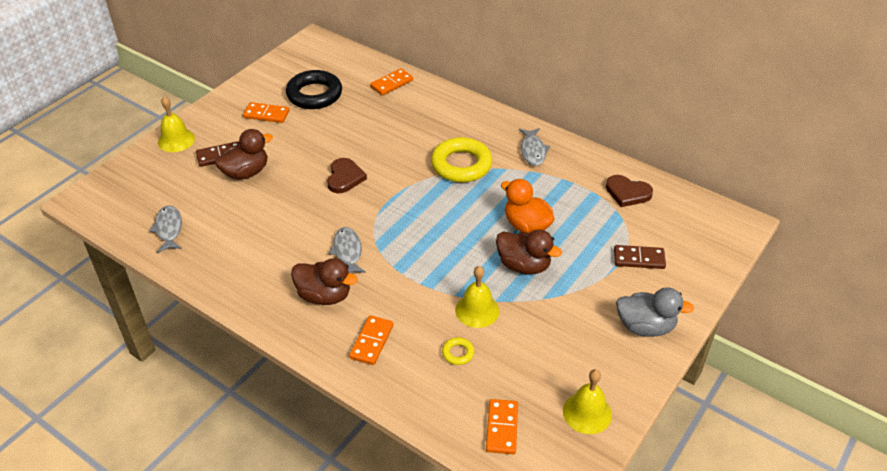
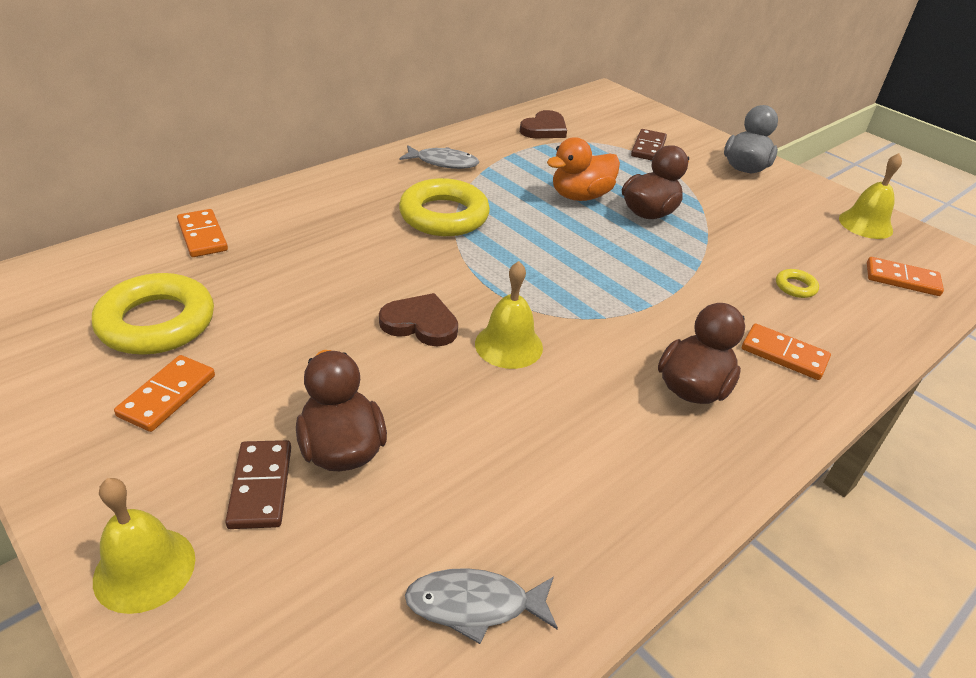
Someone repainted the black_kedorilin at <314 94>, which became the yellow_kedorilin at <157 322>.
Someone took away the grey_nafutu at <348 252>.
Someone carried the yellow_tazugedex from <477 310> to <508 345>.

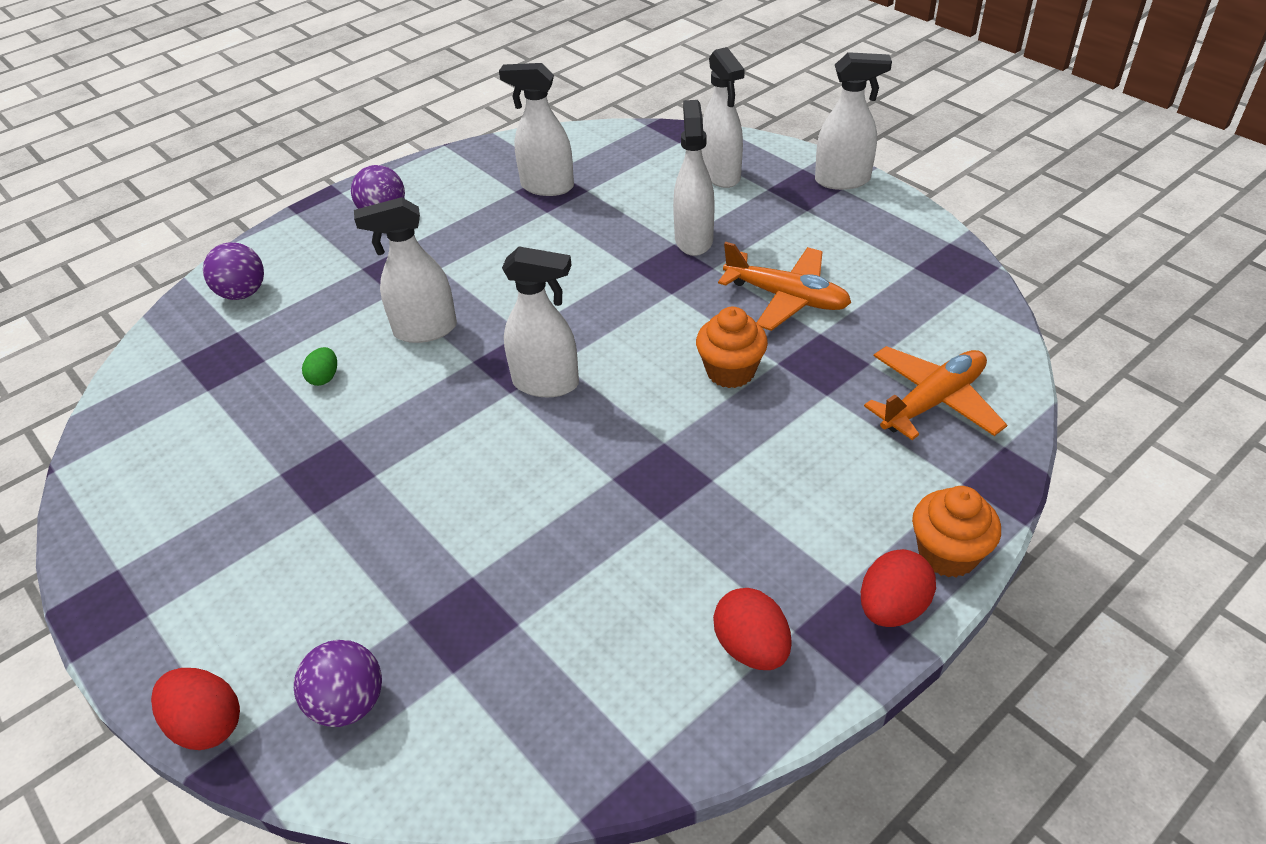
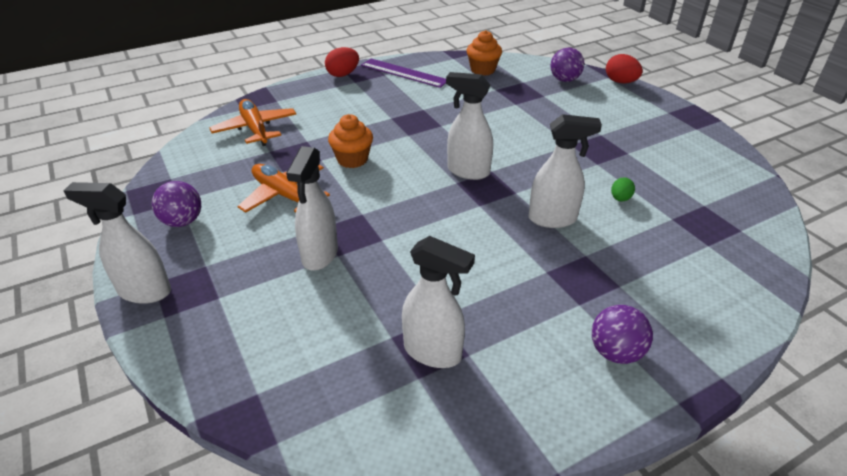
Someone took away the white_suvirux at <721 175>.
Someone carried the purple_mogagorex from <243 293> to <182 221>.
Someone rotated the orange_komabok at <933 402> by 90 degrees clockwise.
Someone carried the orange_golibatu from <947 554> to <483 70>.
Someone swapped the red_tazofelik at <751 647> for the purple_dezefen at <404 73>.

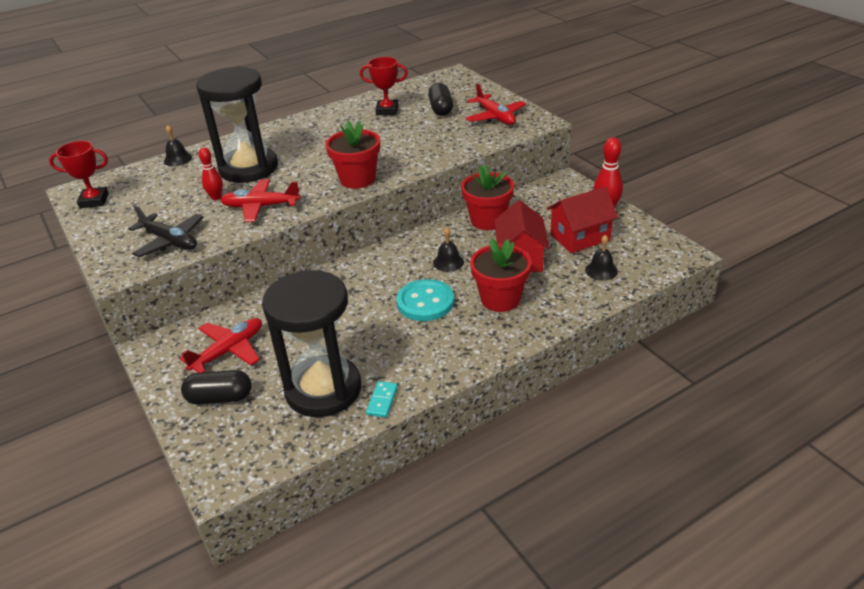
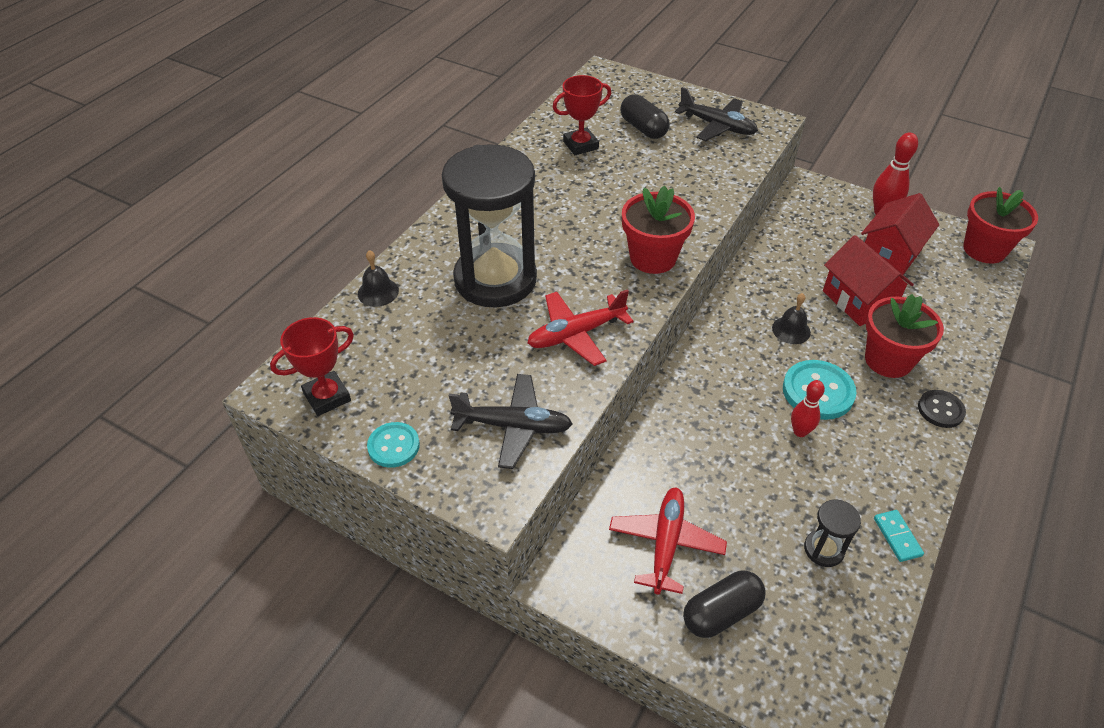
Someone repainted the red_komabok at <495 117>, which became the black_komabok at <717 126>.
Someone carried the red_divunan from <216 197> to <800 431>.
Someone carried the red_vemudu from <487 220> to <984 249>.
Someone took away the black_tazugedex at <601 270>.
Someone scaled the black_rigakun at <323 389> by 0.41.
Someone put down the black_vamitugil at <940 410>.
Someone put down the turquoise_vamitugil at <393 446>.

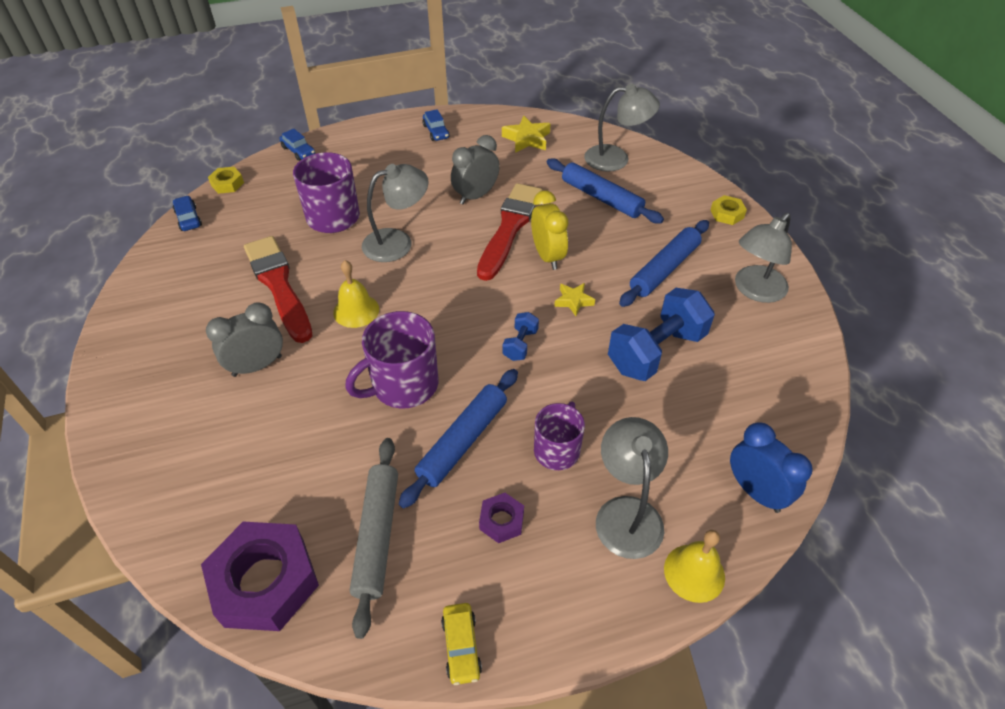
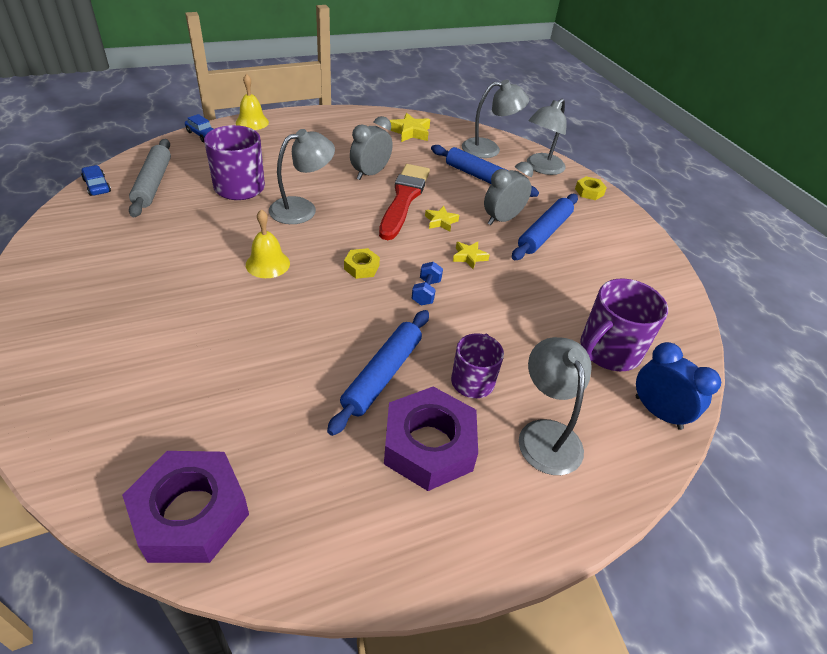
Someone took away the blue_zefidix at <436 132>.
Someone carried the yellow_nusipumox from <227 184> to <361 267>.
Someone swapped the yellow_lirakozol at <547 256> for the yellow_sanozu at <441 221>.
Someone carried the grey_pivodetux from <754 290> to <541 168>.
Someone took away the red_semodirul at <278 285>.
Someone took away the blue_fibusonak at <656 351>.
Someone carried the grey_lirakozol from <257 366> to <502 219>.
Someone carried the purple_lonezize from <403 385> to <608 351>.
Someone carried the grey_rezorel from <377 536> to <153 183>.
Someone scaled the purple_nusipumox at <501 521> by 2.14.
Someone carried the yellow_tazugedex from <694 572> to <252 122>.
Someone took away the yellow_zefidix at <461 646>.

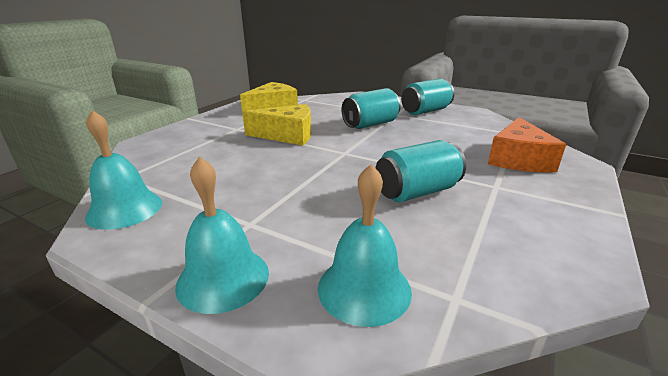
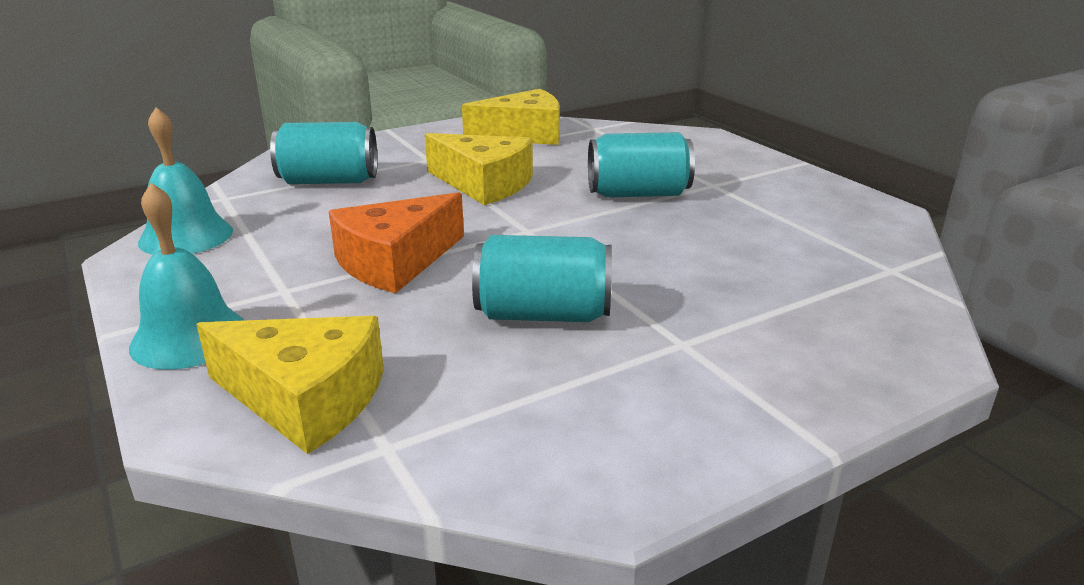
Someone carried the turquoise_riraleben from <425 111> to <329 181>.
Someone carried the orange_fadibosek from <518 159> to <395 262>.
Someone swapped the turquoise_tazugedex at <364 288> for the yellow_fadibosek at <305 399>.

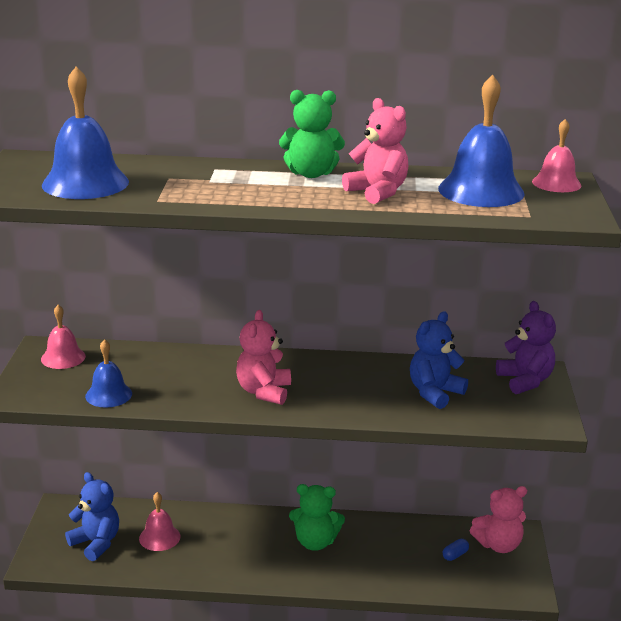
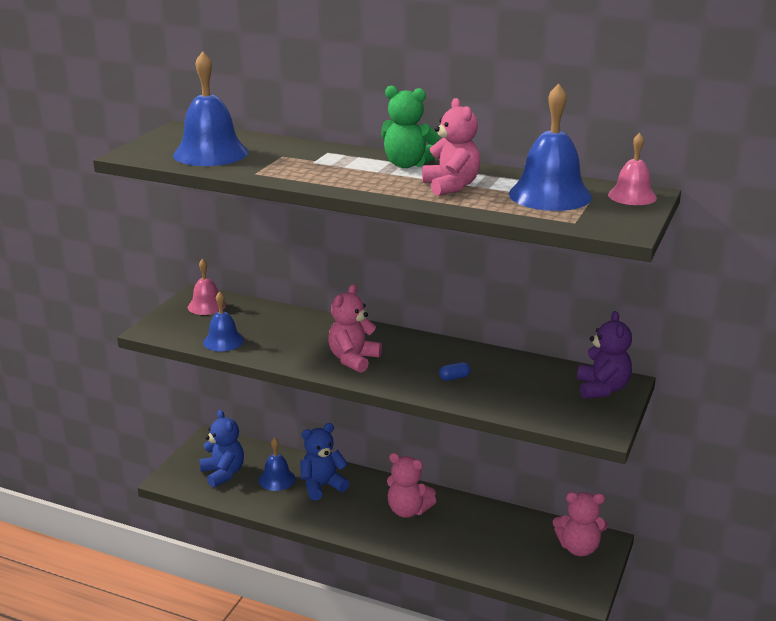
Someone carried the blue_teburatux from <434 393> to <322 486>.
Someone repainted the green_teburatux at <315 542>, which became the pink_teburatux at <408 510>.
Someone repainted the pink_tazugedex at <159 537>, which became the blue_tazugedex at <277 479>.
Someone carried the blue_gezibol from <455 555> to <454 378>.

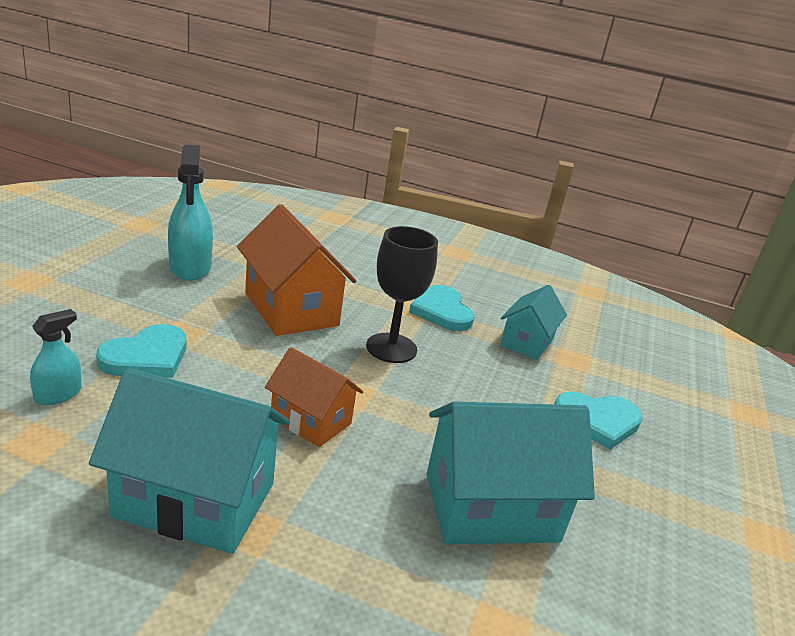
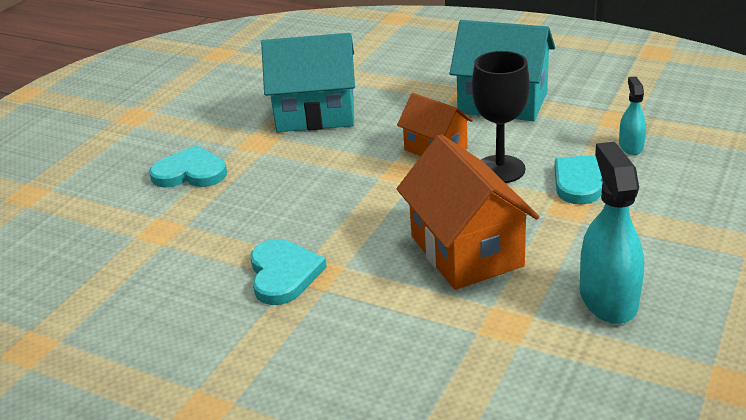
Someone carried the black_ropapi from <391 348> to <500 169>.
Someone took away the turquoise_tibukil at <527 342>.
Someone rotated the turquoise_suvirux at <58 394> by 135 degrees clockwise.

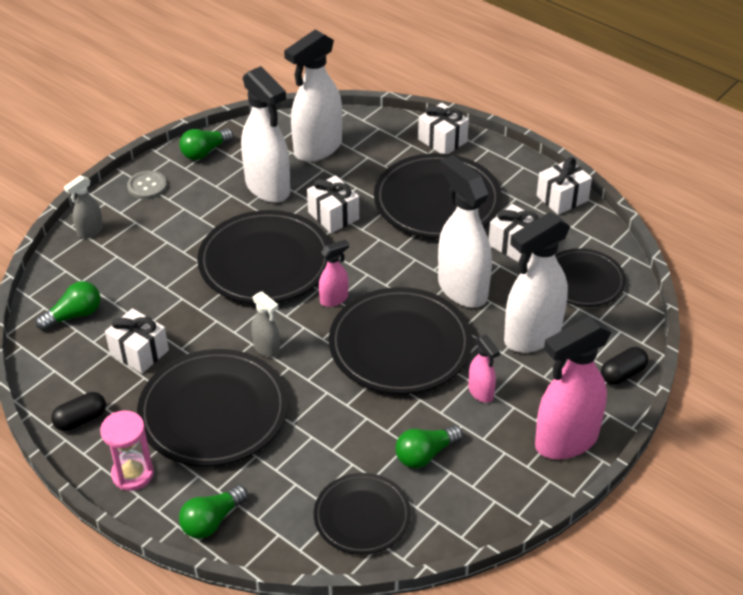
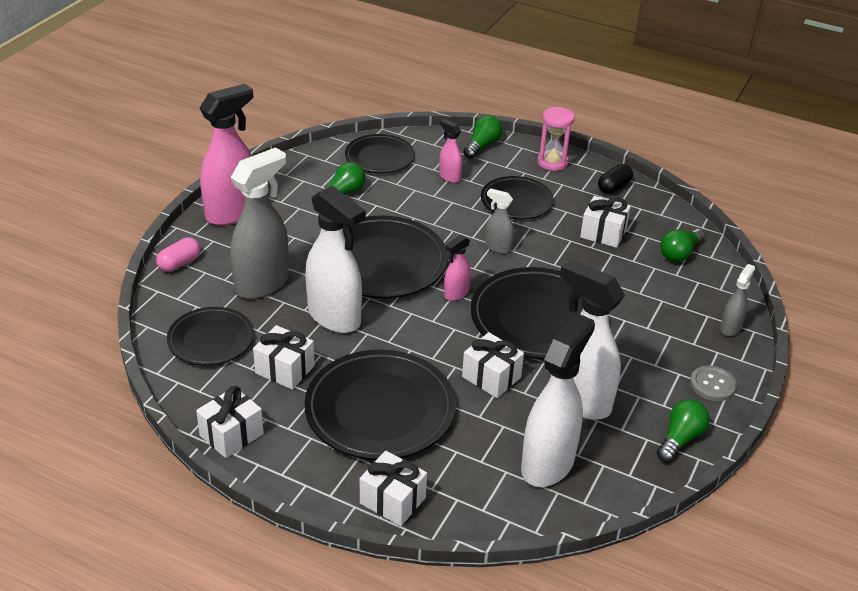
Someone repainted the white_suvirux at <531 336>, which became the grey_suvirux at <262 284>.
Someone carried the pink_suvirux from <481 392> to <449 177>.
Someone repainted the black_gezibol at <622 374>, which became the pink_gezibol at <179 263>.
Someone scaled the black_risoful at <214 412> by 0.60.

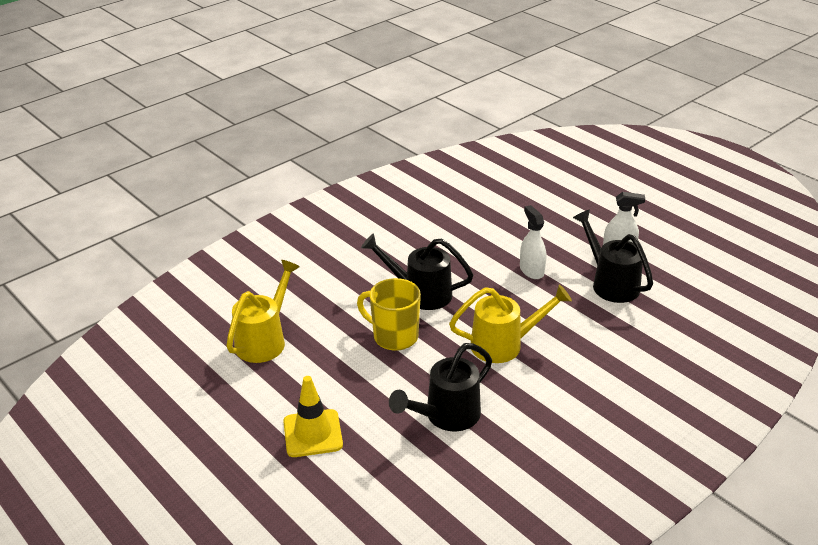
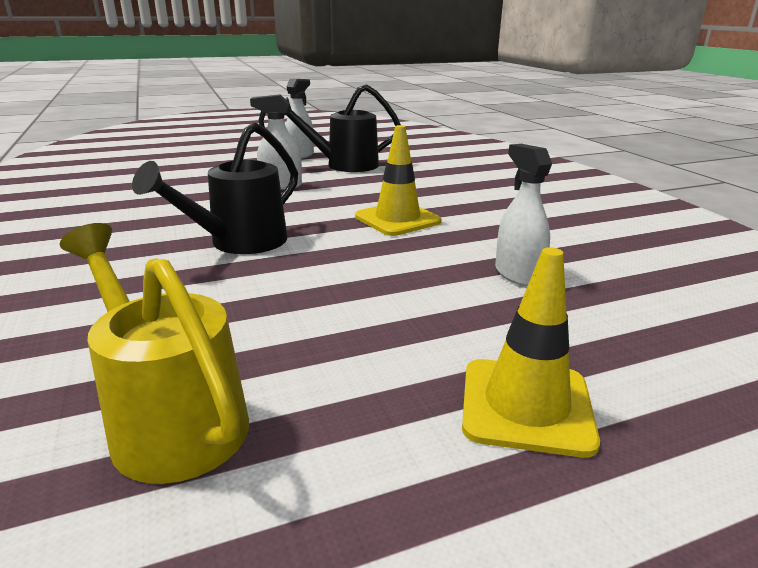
Someone took away the yellow_lonezize at <394 336>.
Someone swapped the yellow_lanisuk at <504 345> for the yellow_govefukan at <397 219>.
Someone swapped the black_lanisuk at <446 416> for the white_suvirux at <517 274>.

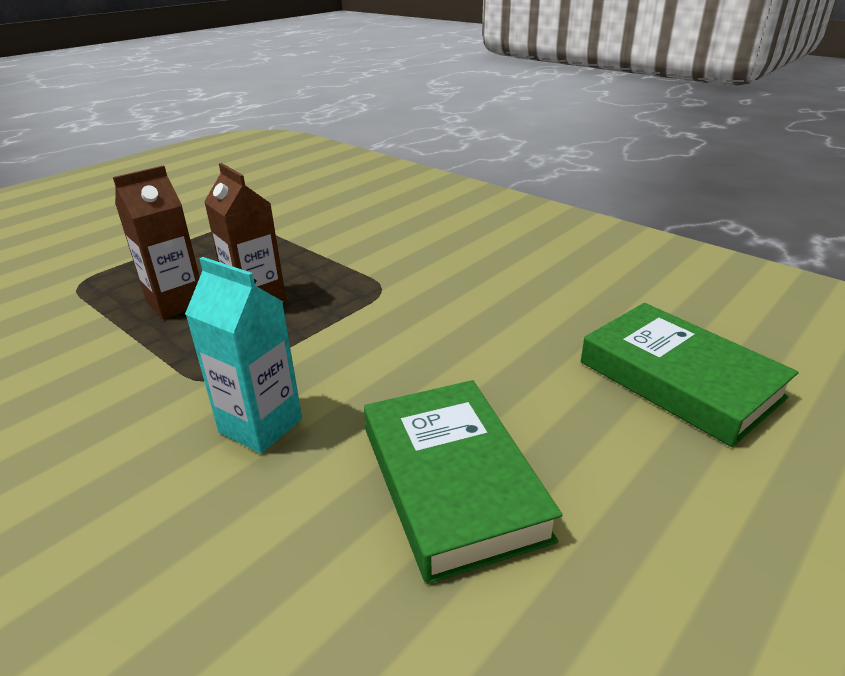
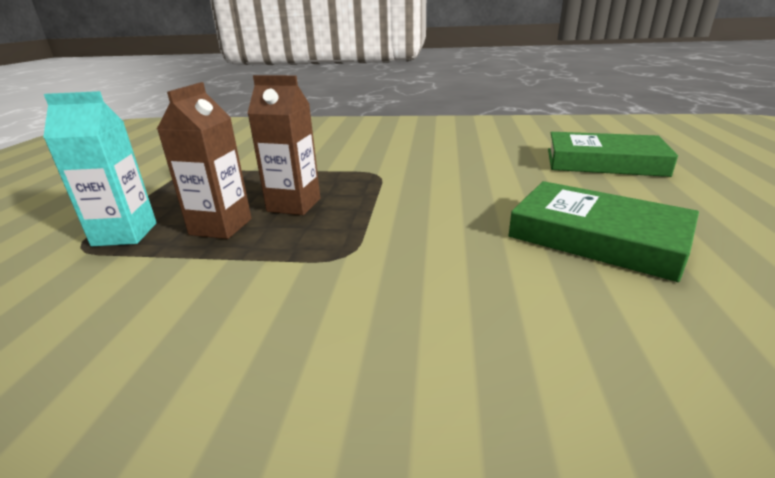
Someone carried the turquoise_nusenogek from <260 425> to <125 234>.

